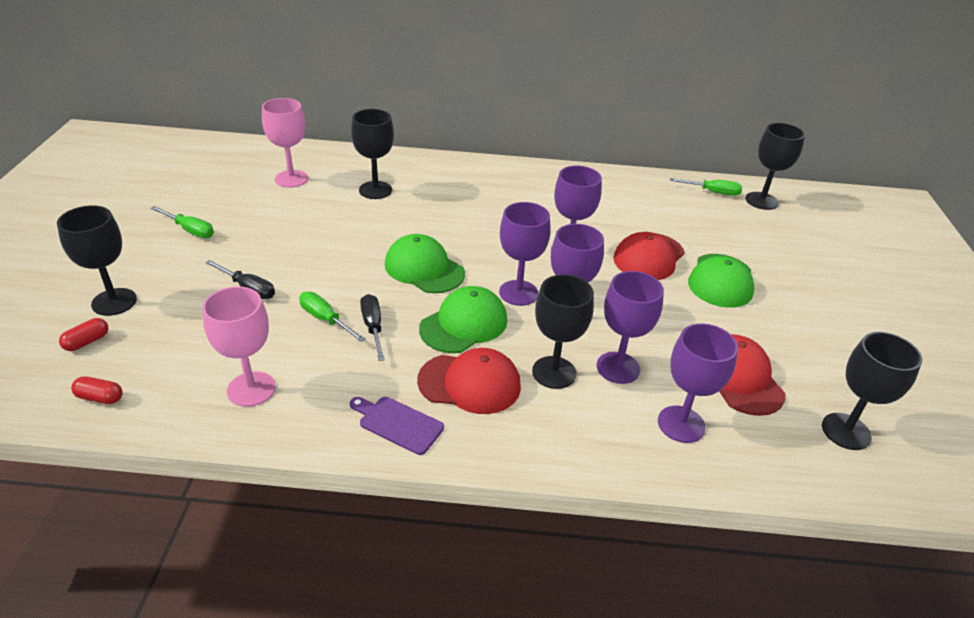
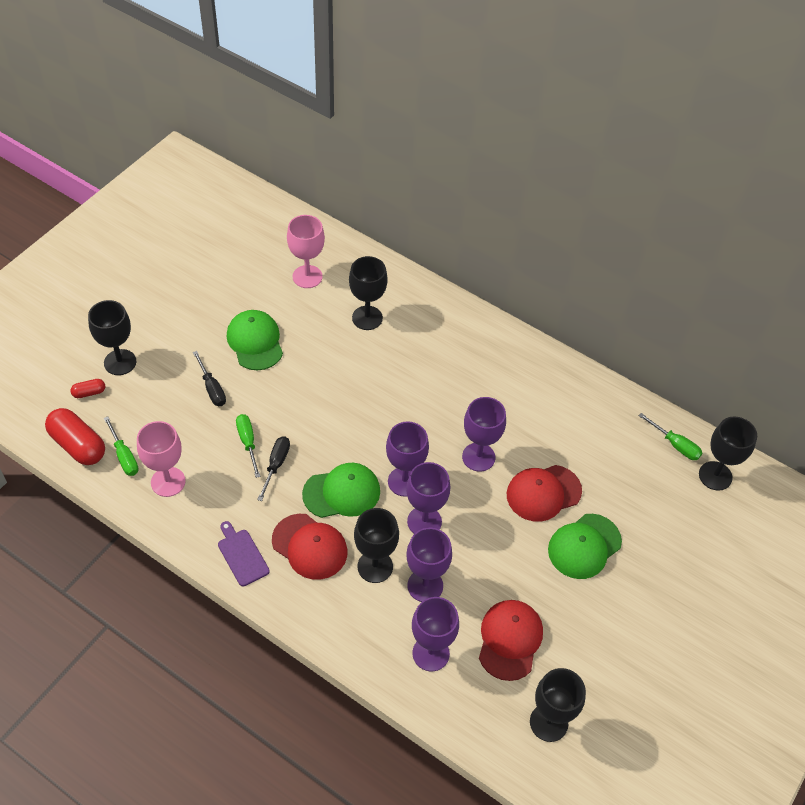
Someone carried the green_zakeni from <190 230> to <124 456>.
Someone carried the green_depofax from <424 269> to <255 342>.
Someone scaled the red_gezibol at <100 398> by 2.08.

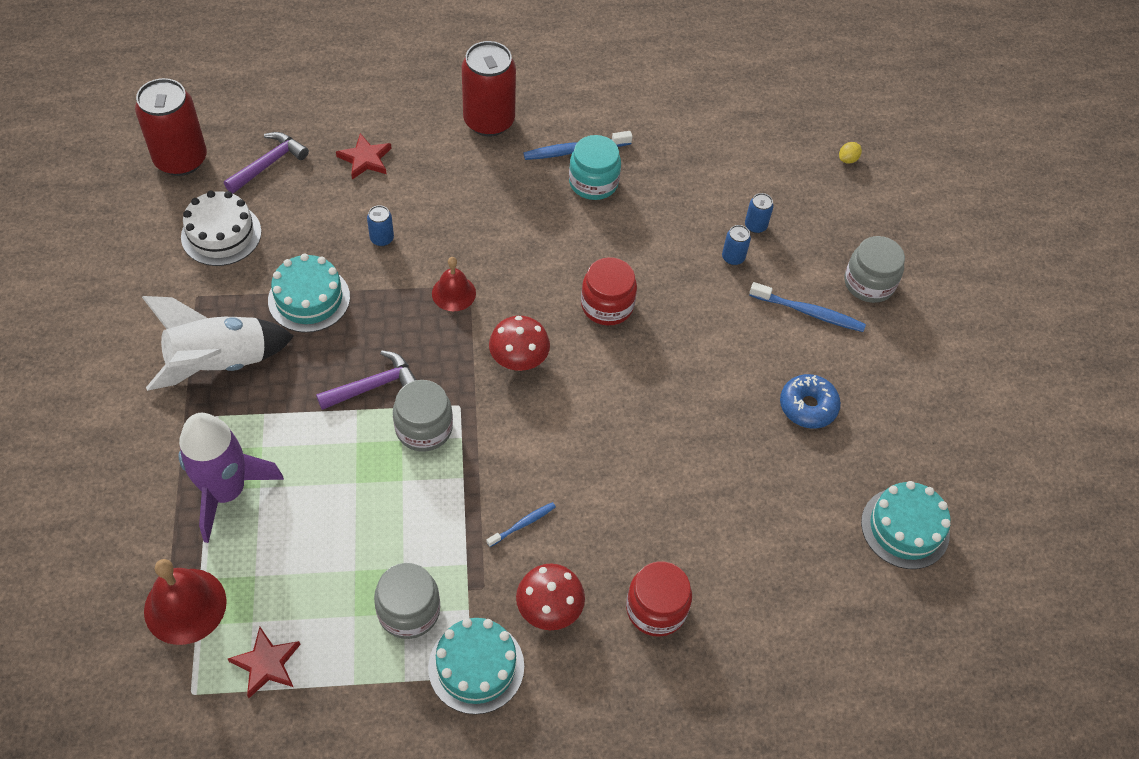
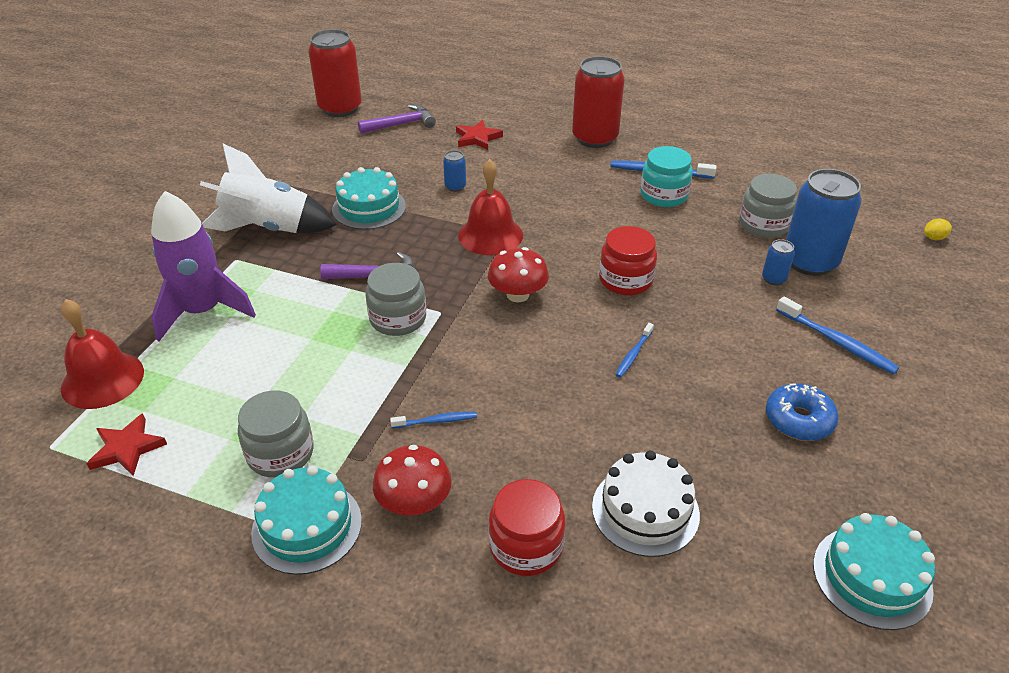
Someone carried the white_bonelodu from <221 234> to <645 510>.
Someone scaled the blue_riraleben at <755 226> by 2.31.
Someone carried the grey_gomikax from <869 283> to <763 224>.
Someone scaled the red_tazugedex at <453 293> by 1.55.
Someone put down the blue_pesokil at <633 354>.

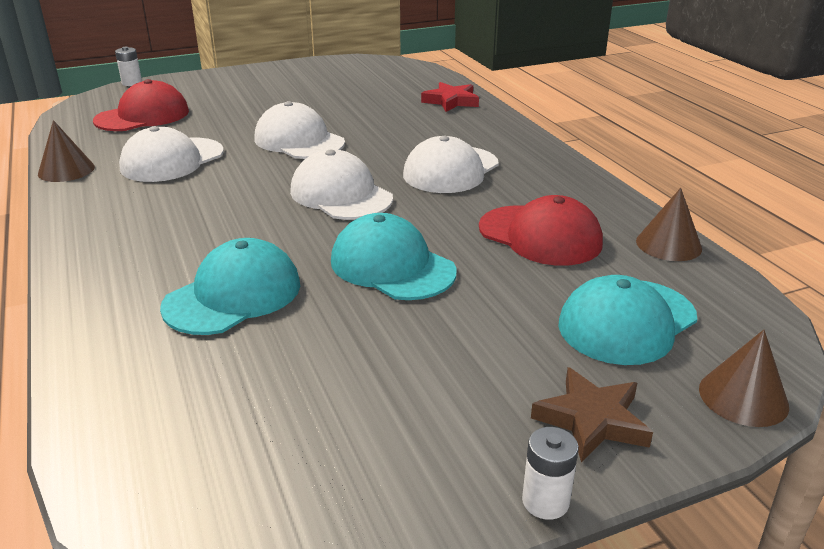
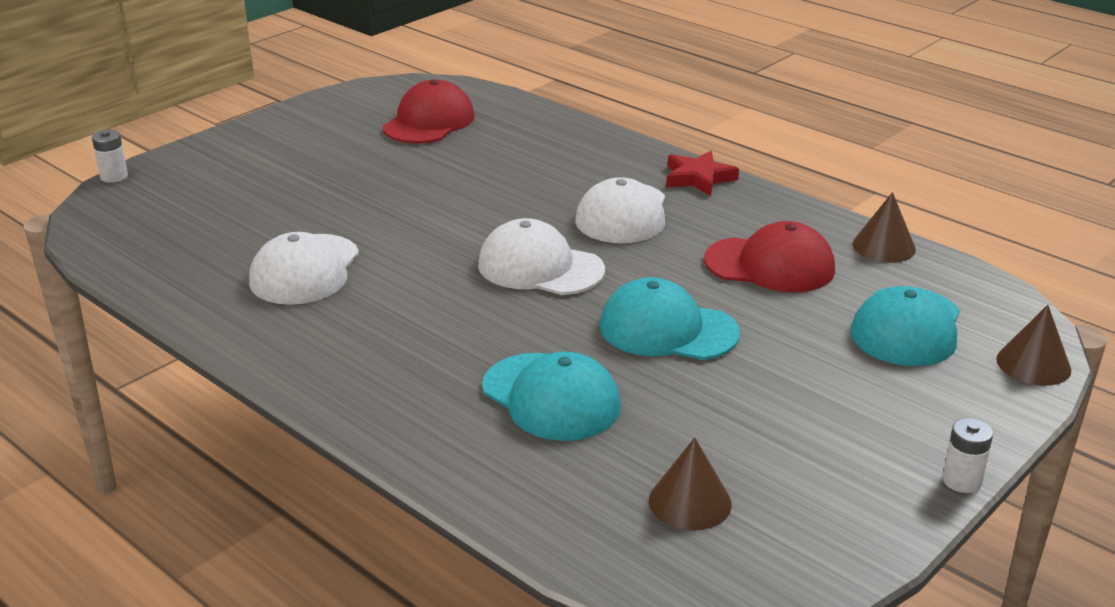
Someone carried the red_depofax from <143 116> to <429 122>.
Someone carried the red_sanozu from <451 101> to <698 178>.
Someone took away the white_depofax at <299 141>.
Someone carried the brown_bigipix from <66 170> to <690 502>.
Someone rotated the turquoise_depofax at <233 295> by 120 degrees clockwise.
Someone took away the brown_sanozu at <592 420>.

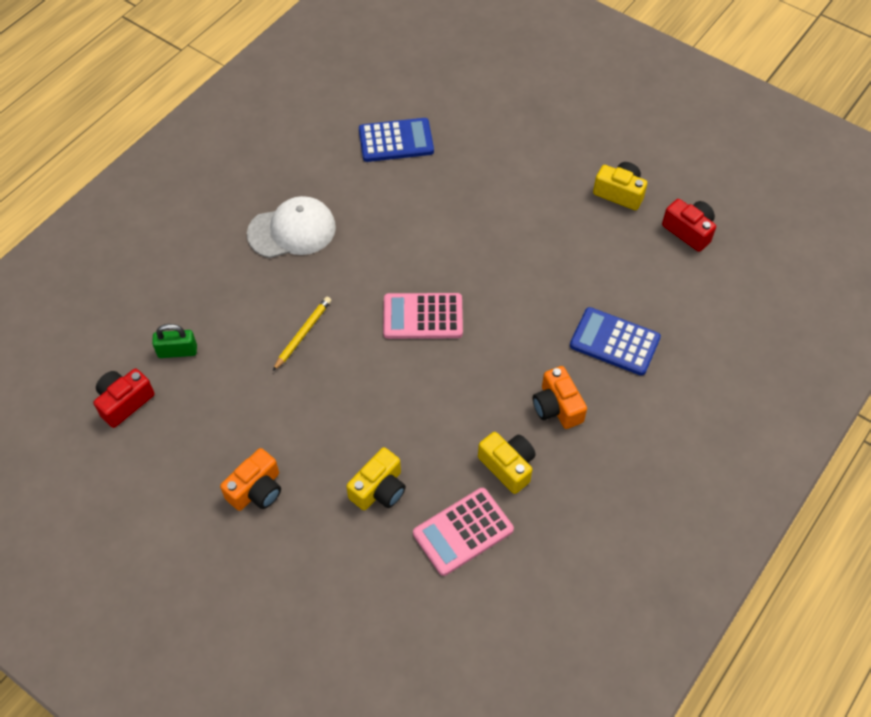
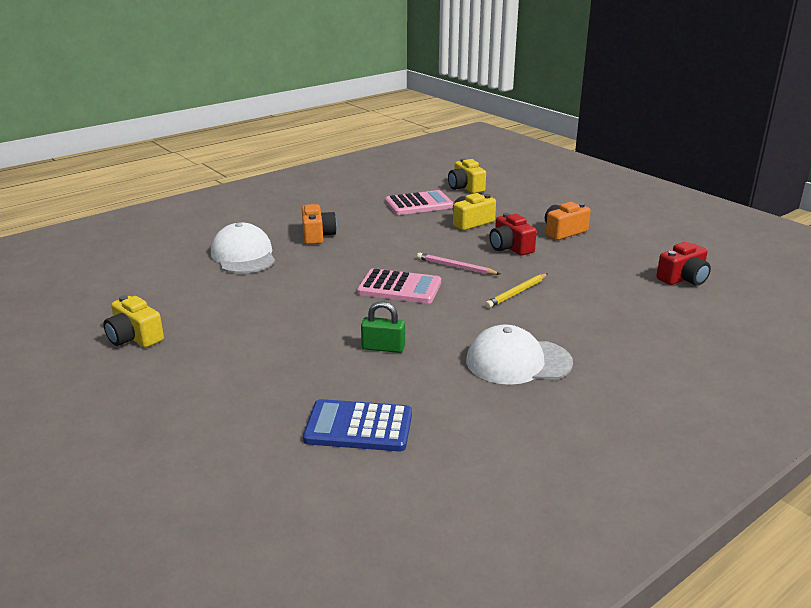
Someone carried the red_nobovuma from <689 231> to <510 247>.
Someone swapped the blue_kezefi at <614 342> for the white_depofax at <243 255>.
Someone carried the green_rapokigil from <177 351> to <383 348>.
Someone carried the yellow_nobovuma from <508 466> to <465 187>.
Someone put down the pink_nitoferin at <455 267>.

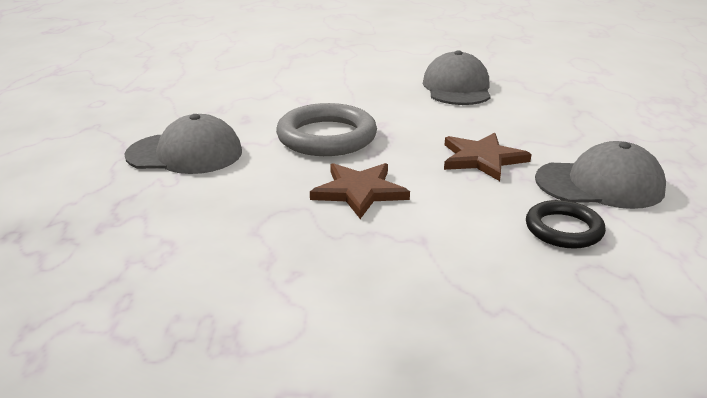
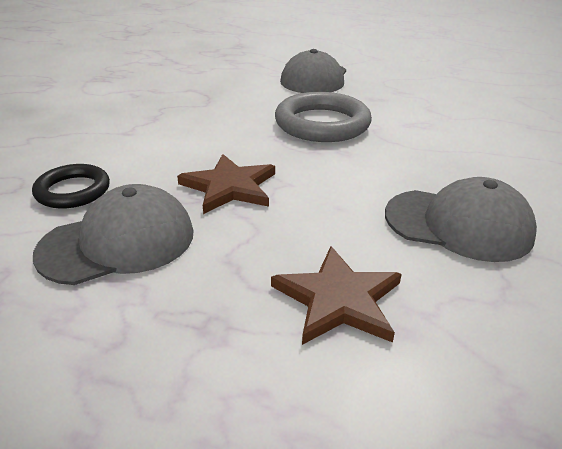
Someone rotated the grey_depofax at <599 184> by 135 degrees counterclockwise.
Someone carried the brown_sanozu from <359 191> to <338 299>.

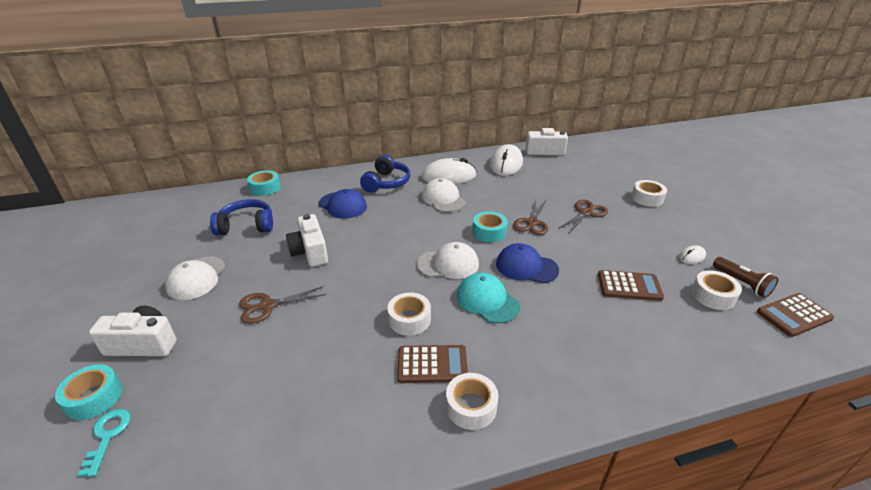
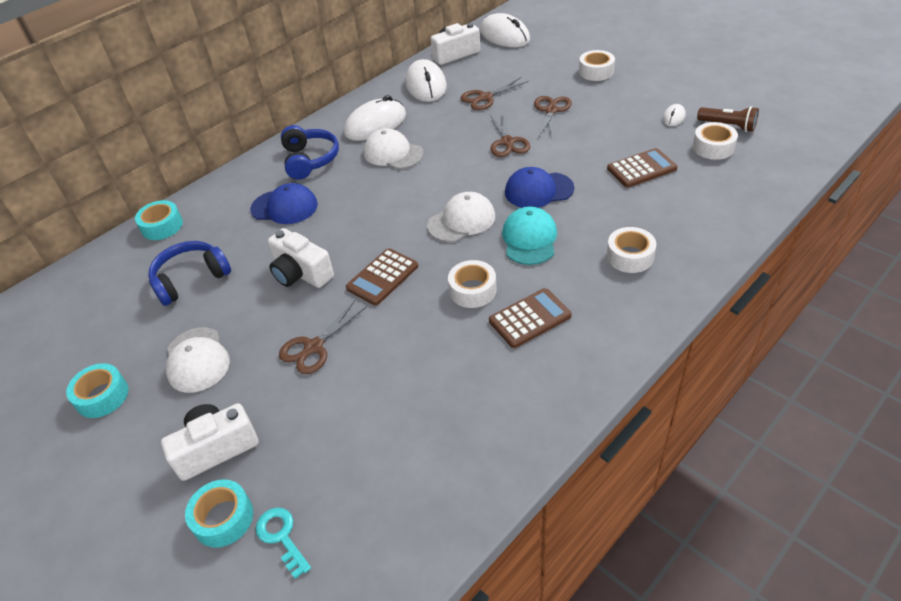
Someone carried the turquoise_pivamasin from <489 232> to <102 396>.
Someone rotated the turquoise_depofax at <487 300> by 75 degrees clockwise.
Someone carried the brown_kezefi from <794 315> to <382 277>.
Someone carried the white_pivamasin from <471 406> to <630 256>.
Someone put down the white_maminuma at <504 36>.
Someone put down the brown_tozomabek at <485 97>.

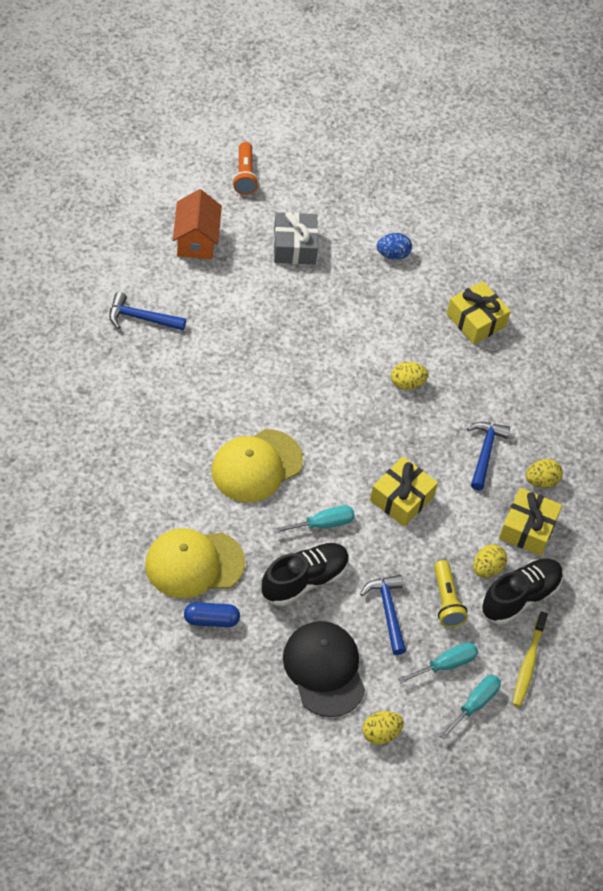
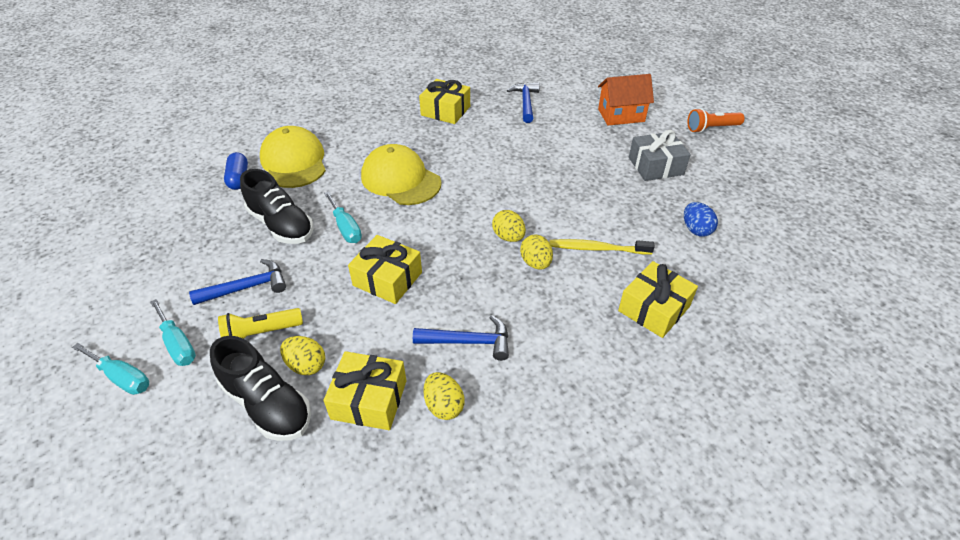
Someone carried the yellow_pesokil from <528 664> to <597 248>.
Someone took away the black_depofax at <324 669>.
Someone carried the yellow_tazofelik from <380 734> to <508 237>.
Someone put down the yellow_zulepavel at <445 111>.

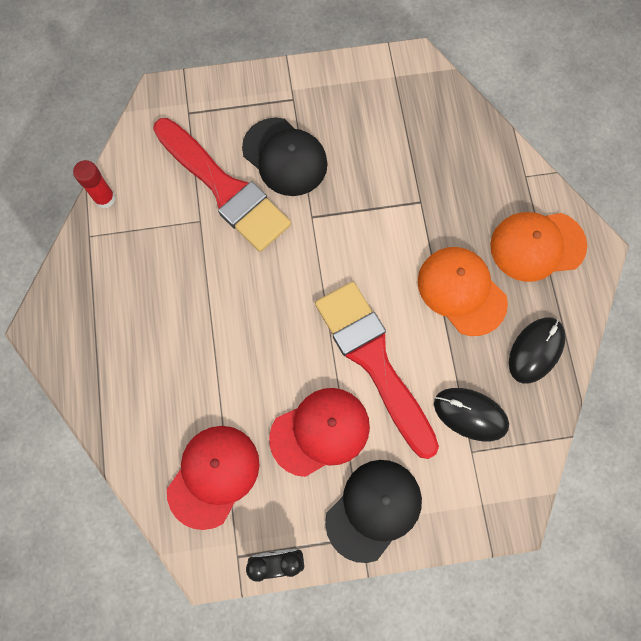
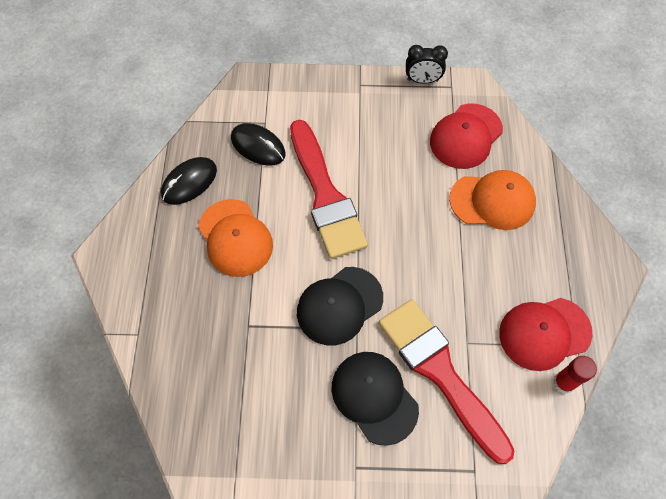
Someone carried the orange_depofax from <537 246> to <492 201>.
Someone carried the red_depofax from <320 431> to <544 333>.
Someone carried the black_depofax from <374 509> to <339 305>.

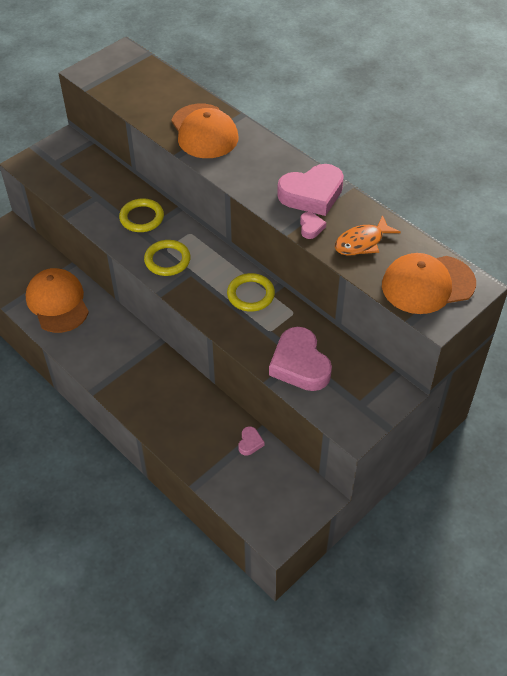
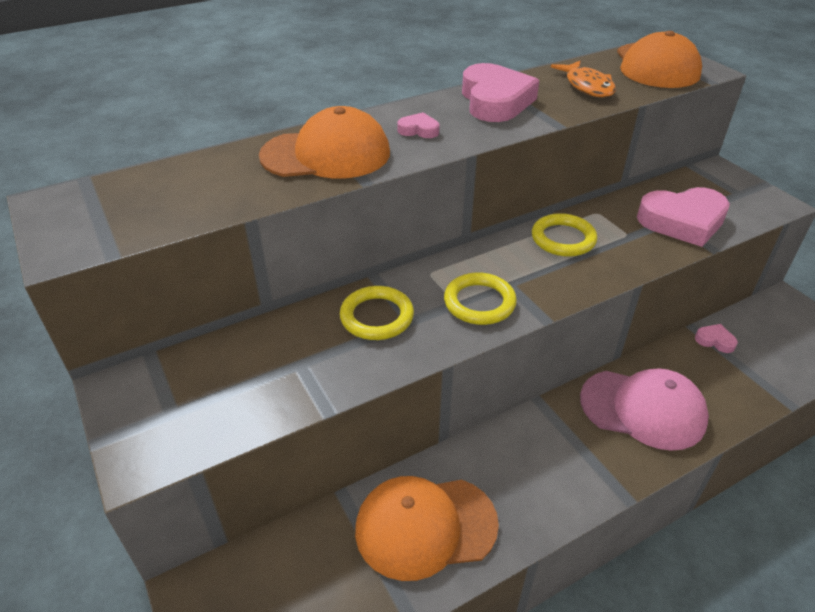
Someone carried the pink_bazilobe from <311 227> to <419 130>.
Someone put down the pink_depofax at <643 409>.

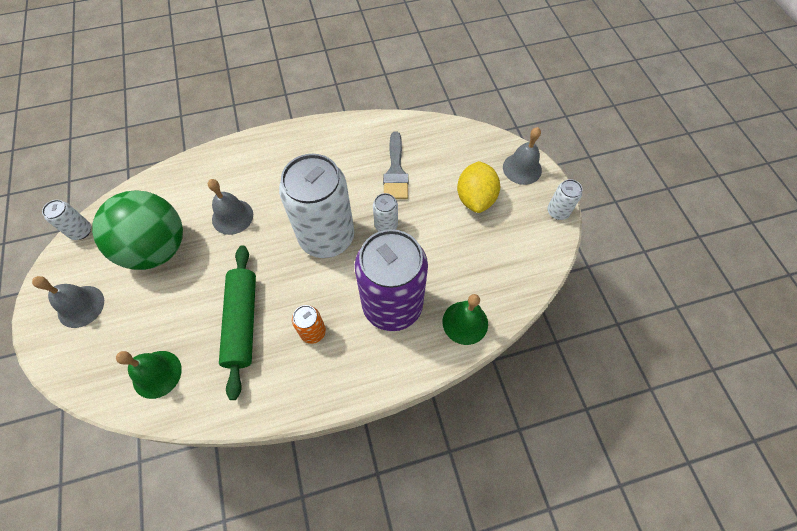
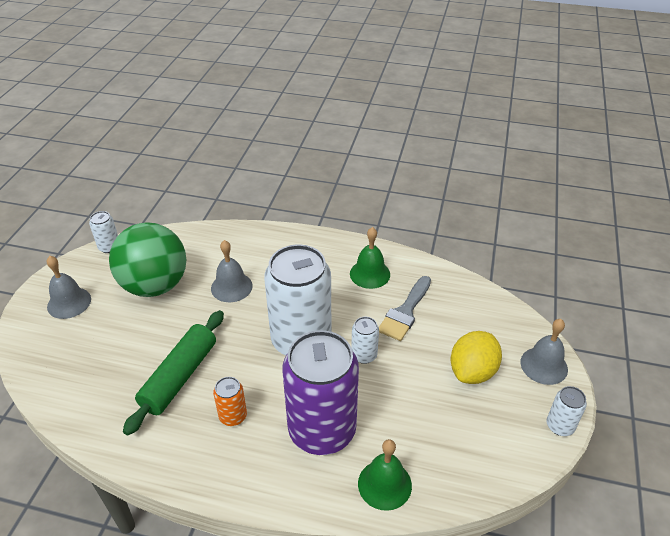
Someone carried the green_tazugedex from <157 374> to <370 274>.

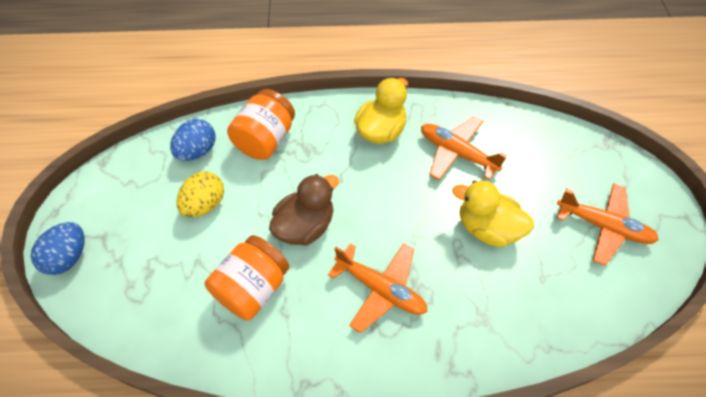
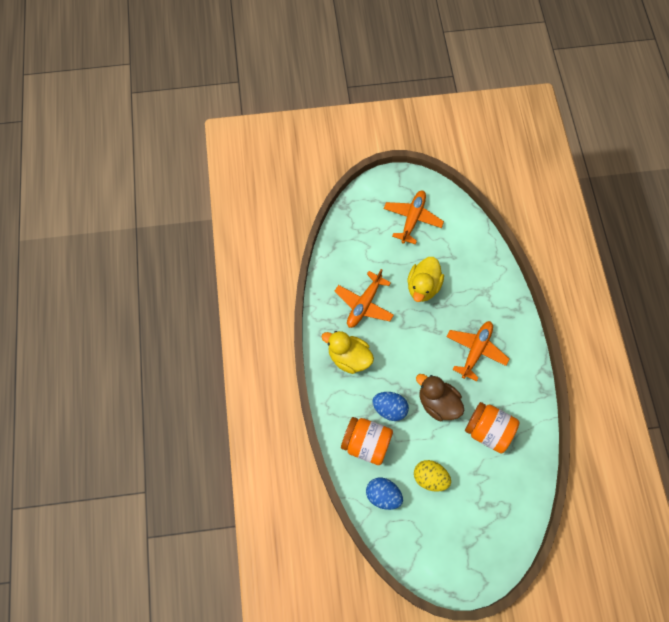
Someone carried the blue_tazofelik from <69 257> to <389 409>.

